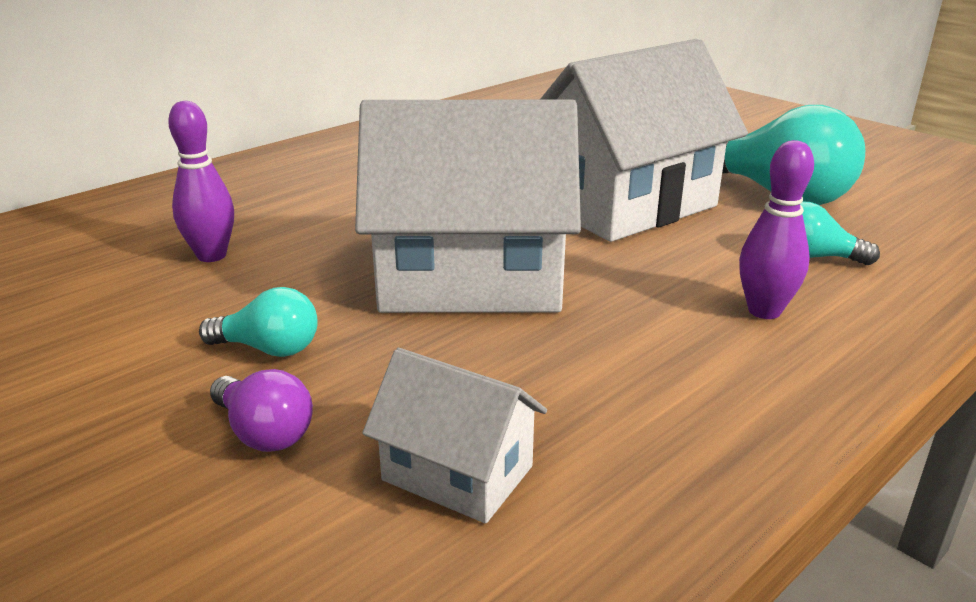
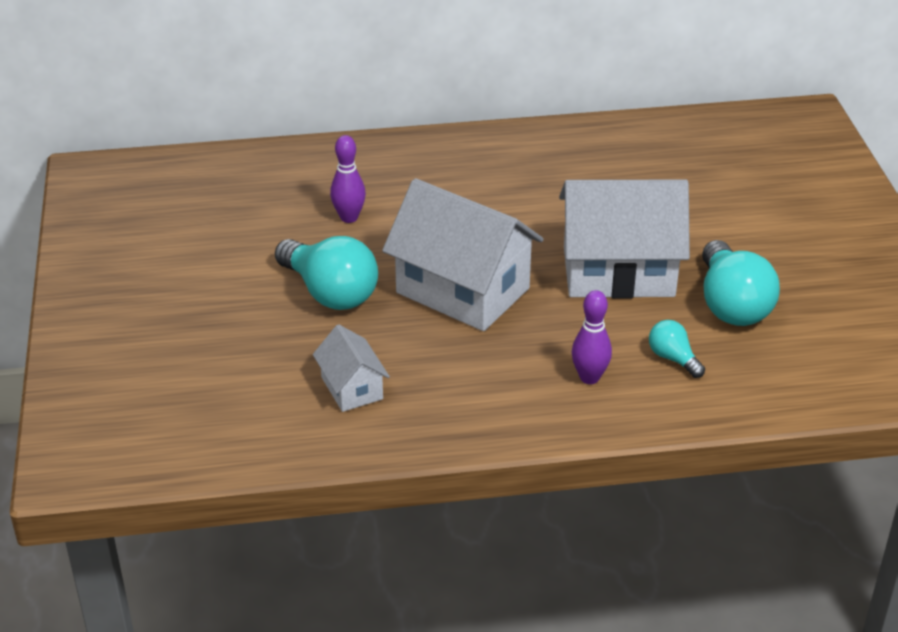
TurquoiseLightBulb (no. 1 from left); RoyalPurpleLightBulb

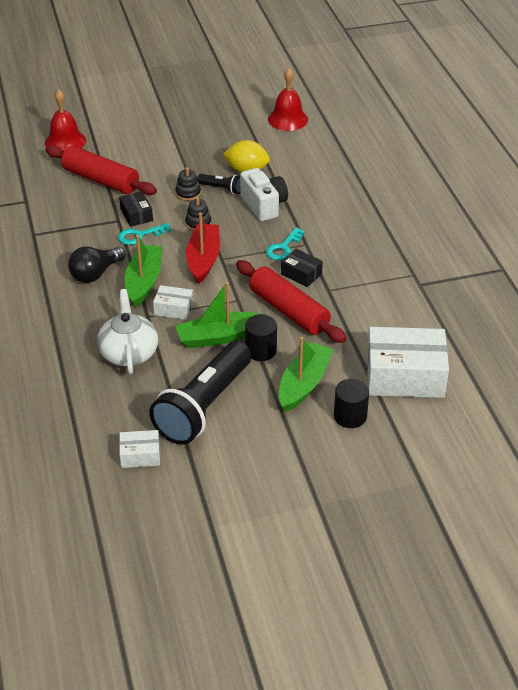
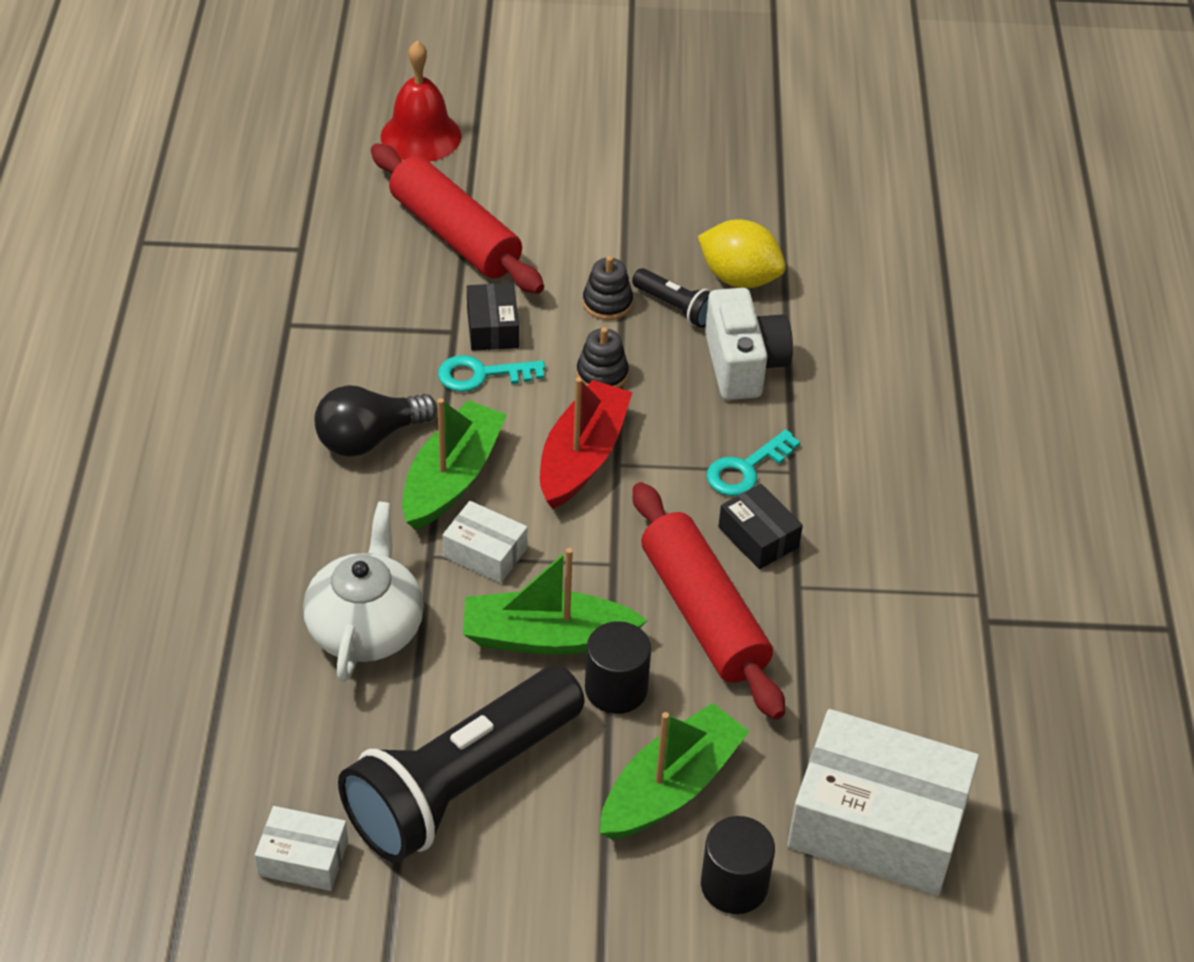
CrimsonBell (no. 2 from left in the first image)

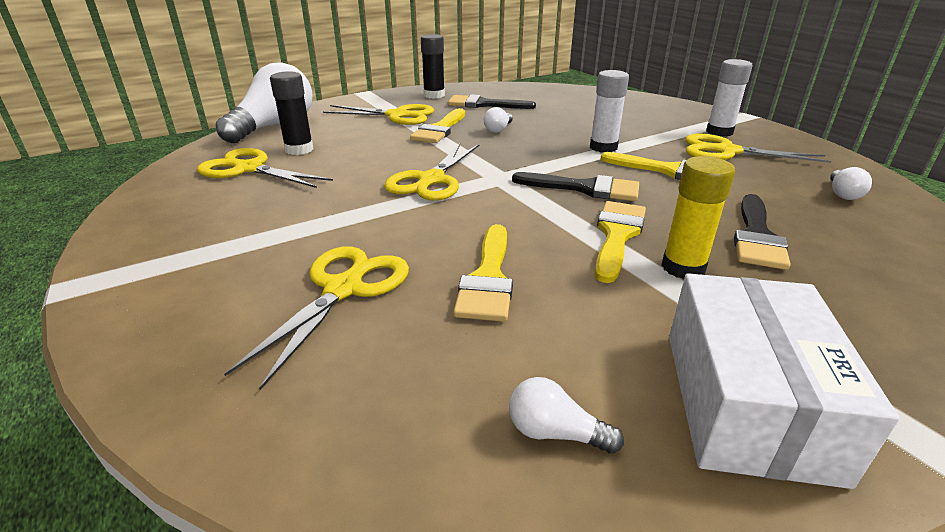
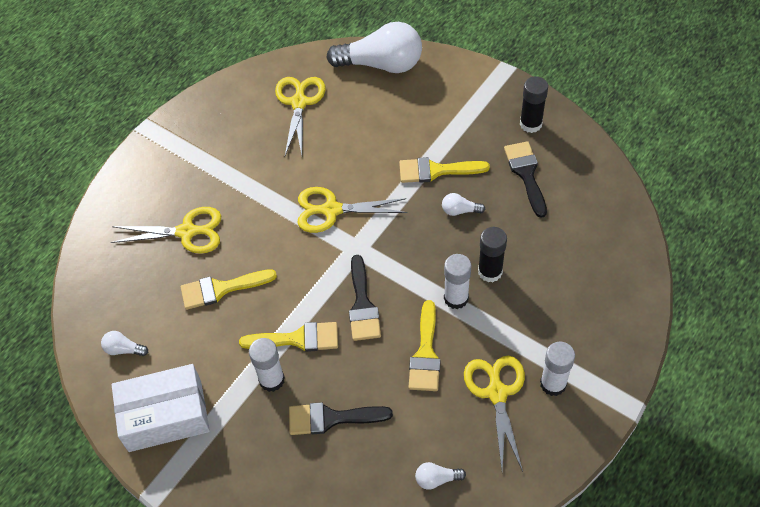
SnowWhiteLightBulb (no. 1 from left); SnowWhiteStickOfGlue (no. 1 from left); BlackStickOfGlue (no. 1 from left); GoldenPairOfScissors (no. 3 from left in the first image)

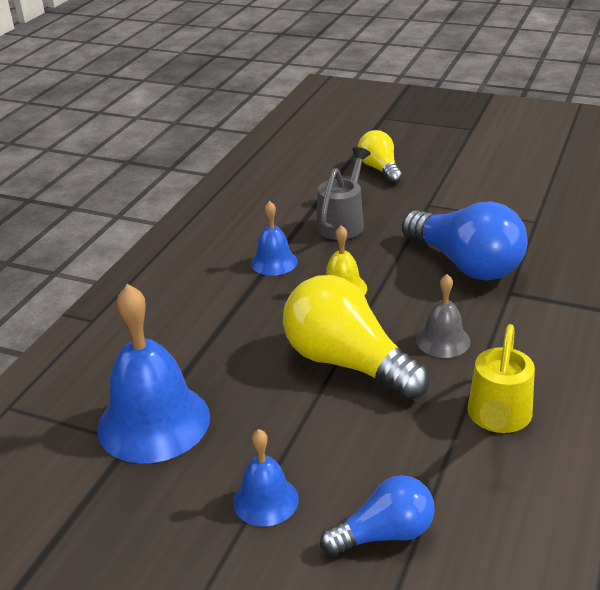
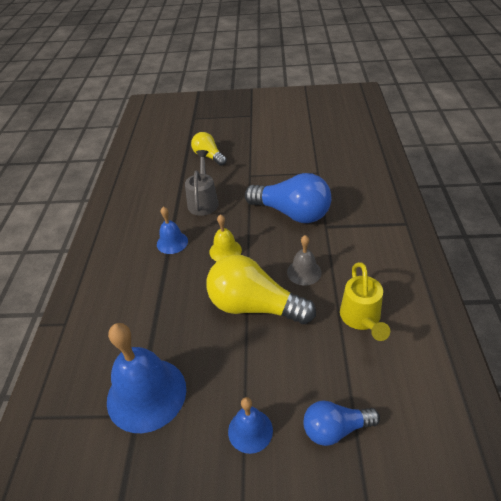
CobaltLightBulb (no. 2 from left)

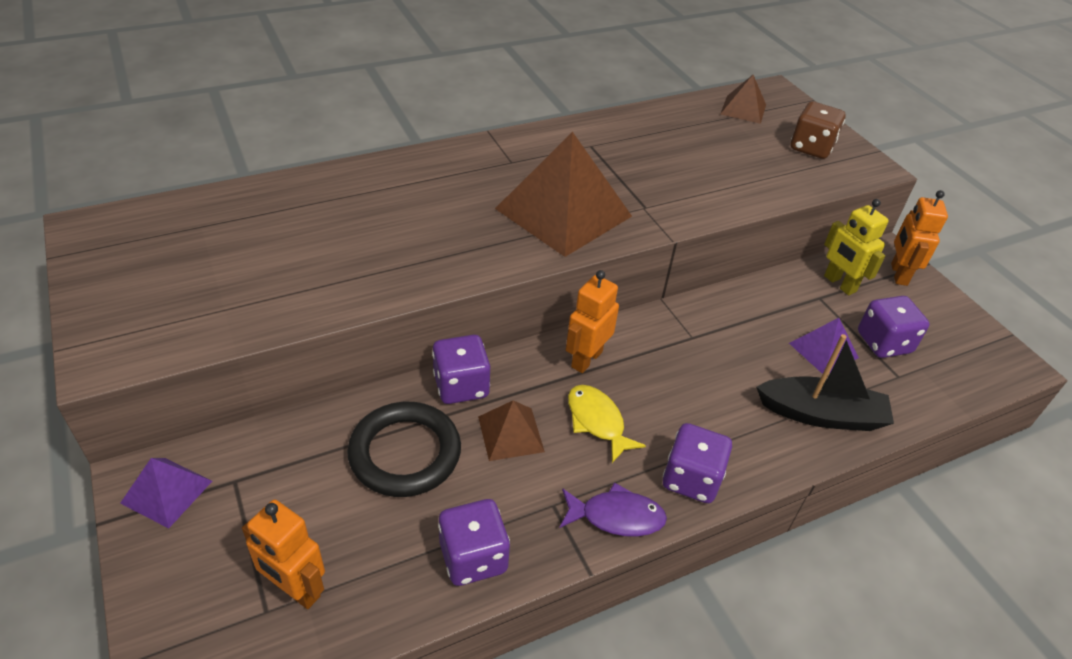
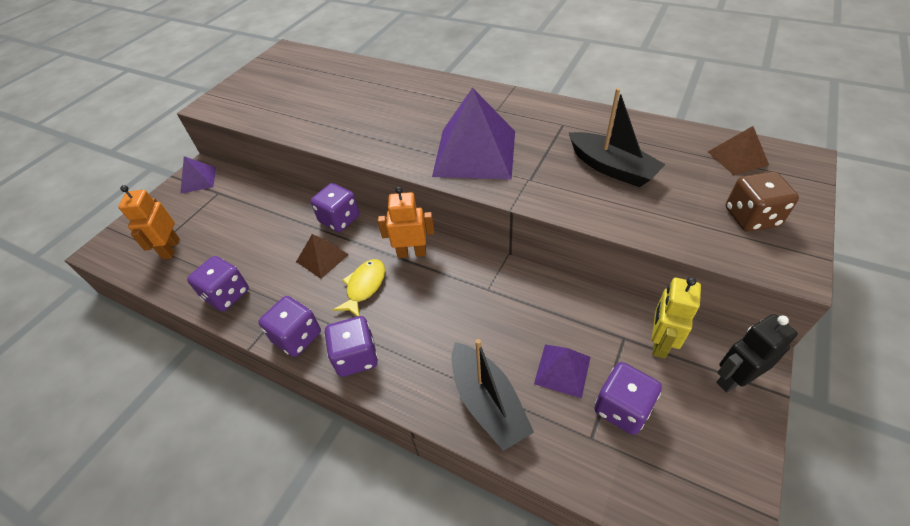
RoyalPurpleGameDie (no. 2 from left); RoyalPurpleSolidPyramid (no. 2 from left); BlackToyBoat (no. 2 from left); BlackRobot; BlackTorus

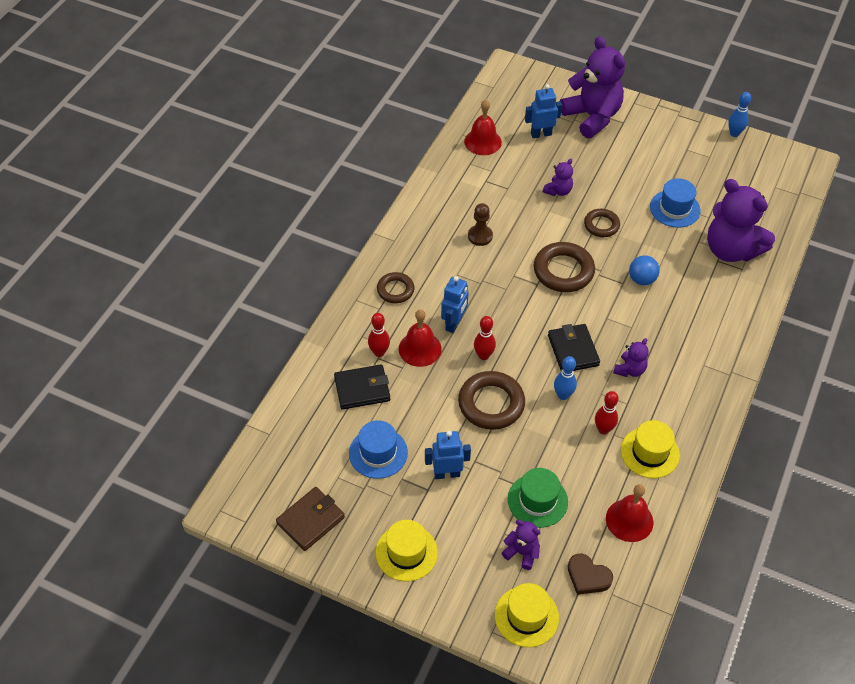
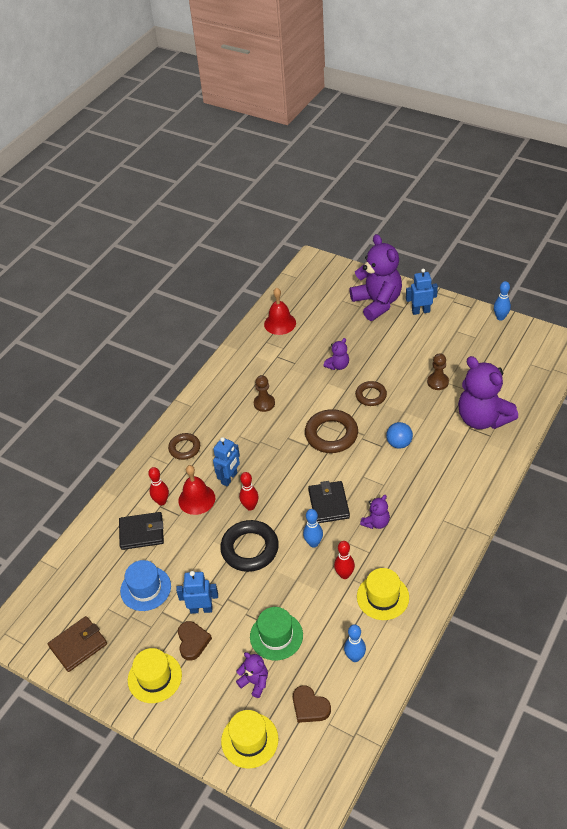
RussetLoveHeart (no. 1 from left); BlackTorus; CobaltTenpin (no. 2 from left); CobaltRobot (no. 3 from left); RussetChessPawn (no. 2 from left)

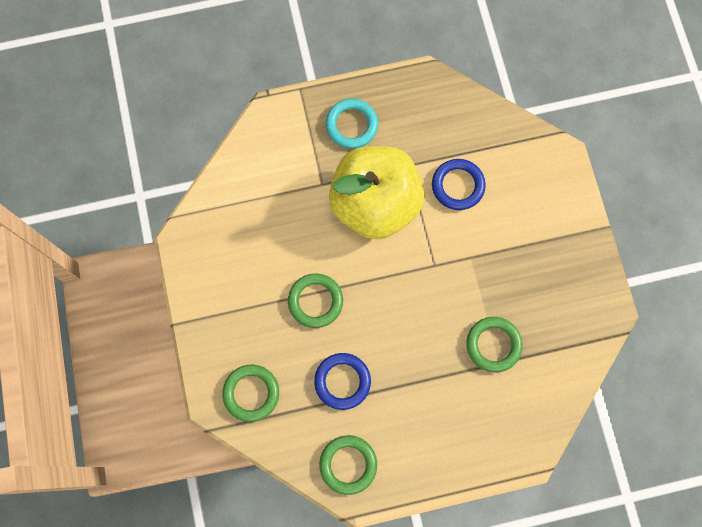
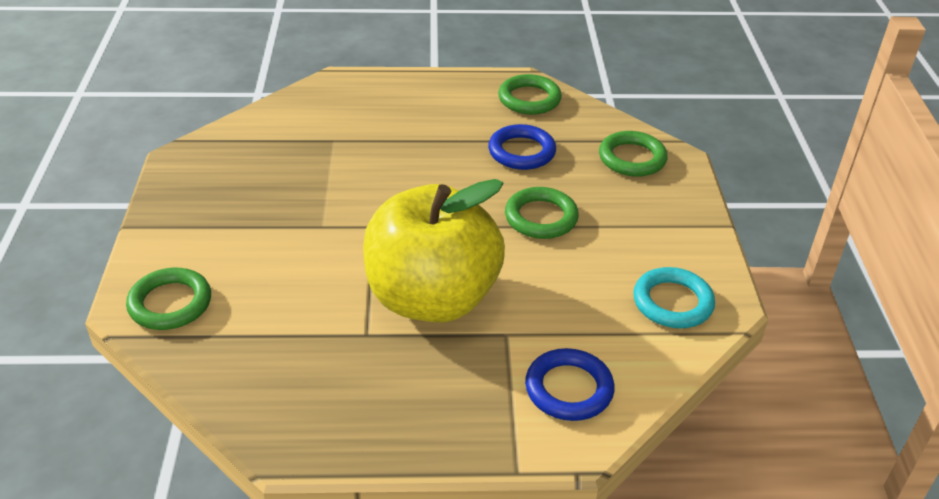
GreenTorus (no. 1 from left); CobaltTorus (no. 2 from left); TurquoiseTorus

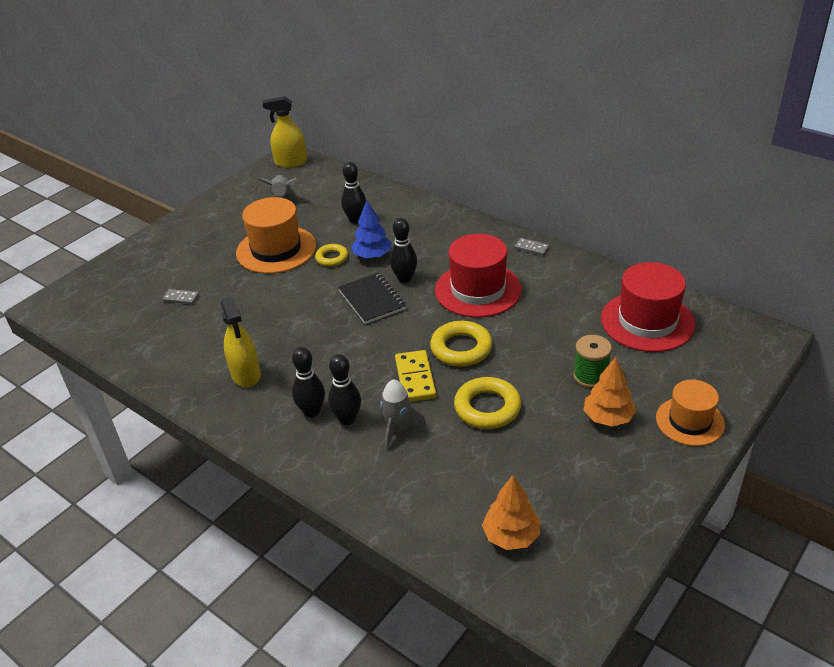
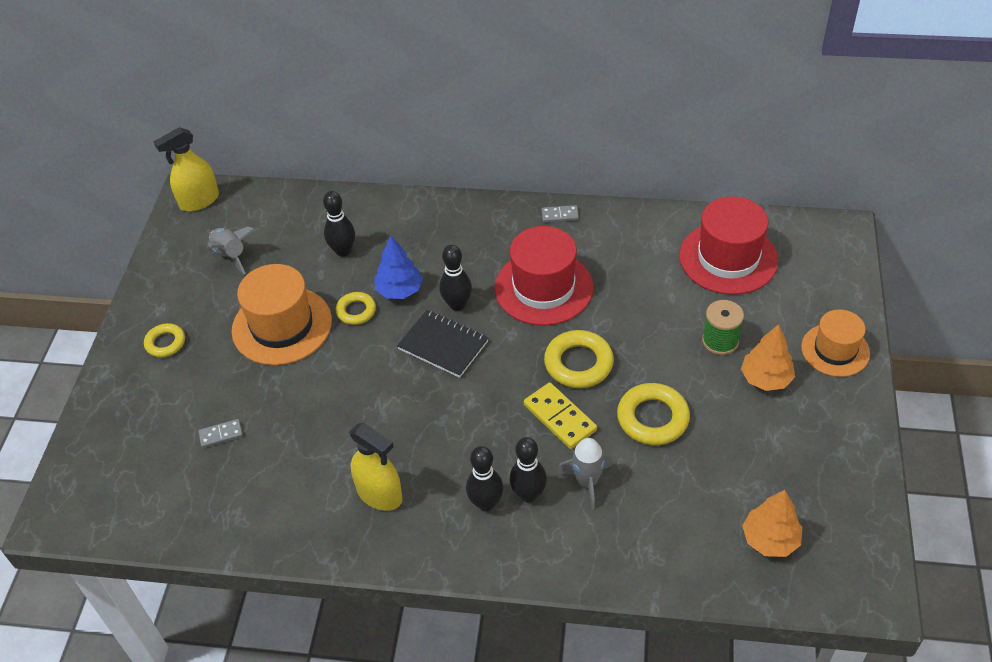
GoldenTorus (no. 1 from left)

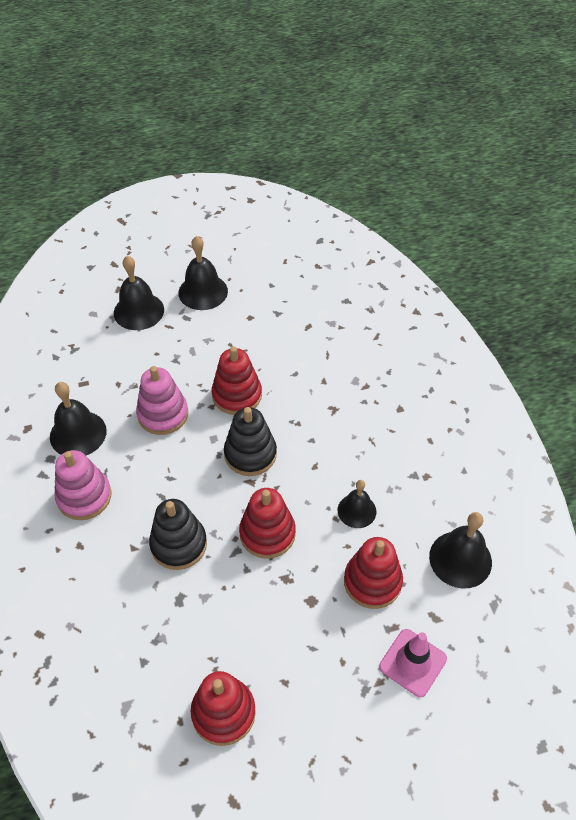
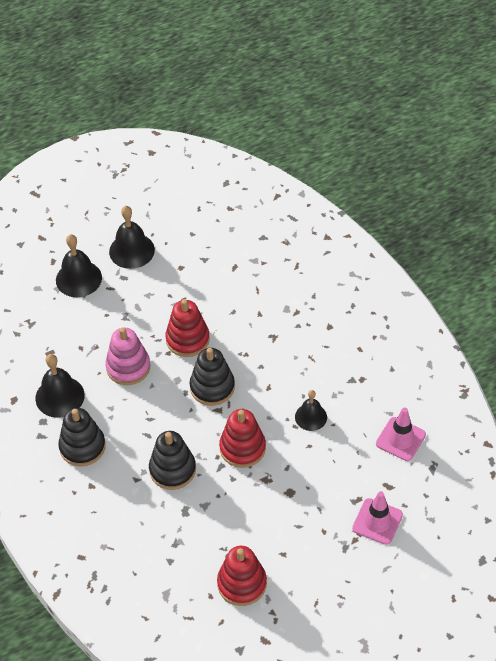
BlackStackingToy (no. 1 from left); RosyRoadCone (no. 2 from left); CrimsonStackingToy (no. 4 from left in the first image)

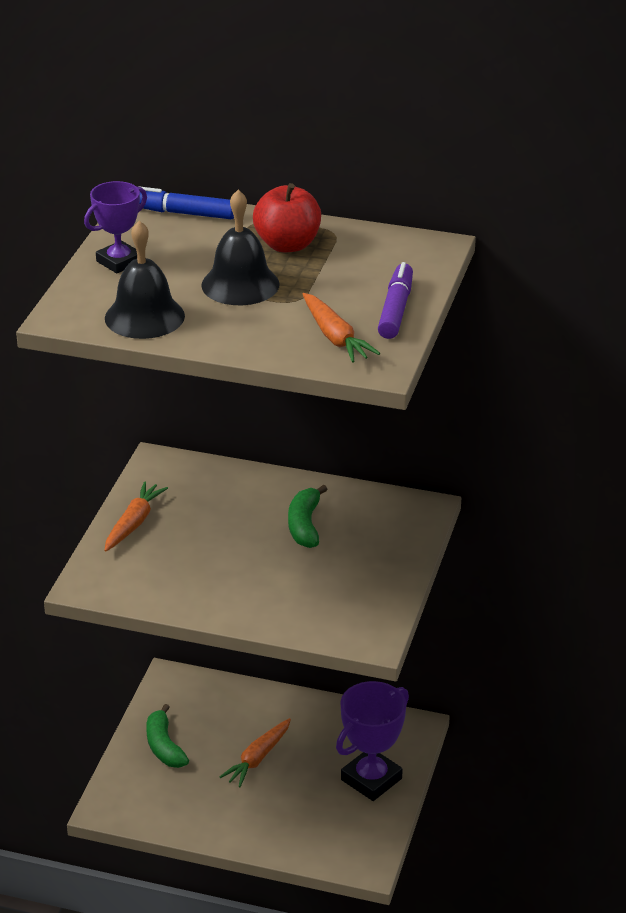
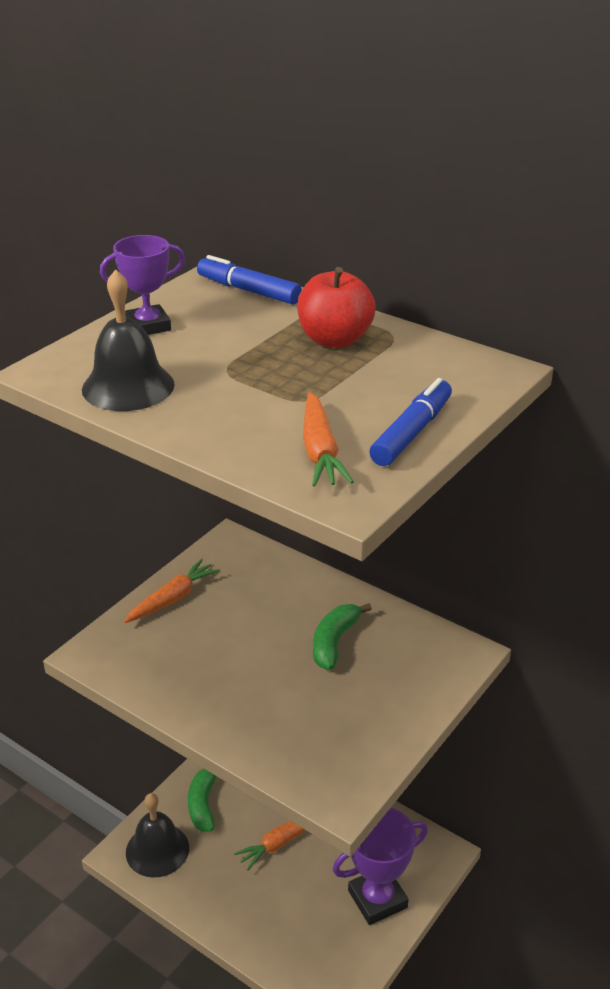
BlackBell (no. 2 from left); CobaltFeltPen (no. 2 from left)

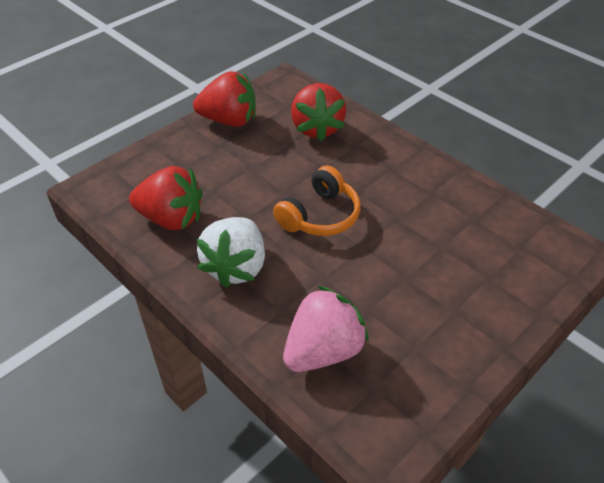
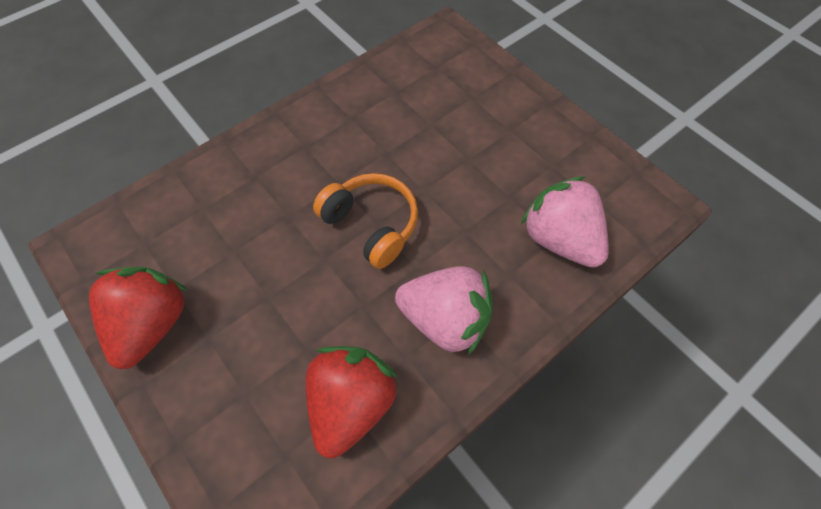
RosyToyStrawberry (no. 1 from left); CrimsonToyStrawberry (no. 3 from left in the first image)

